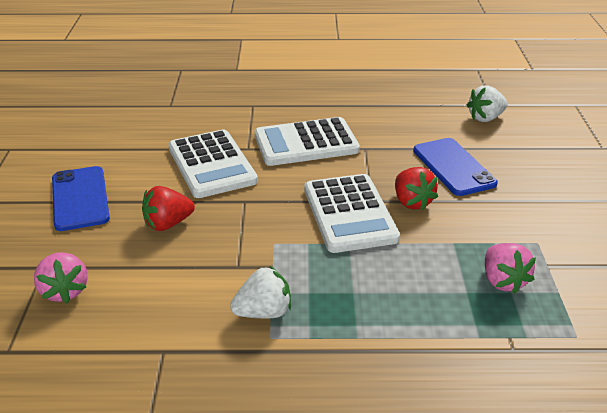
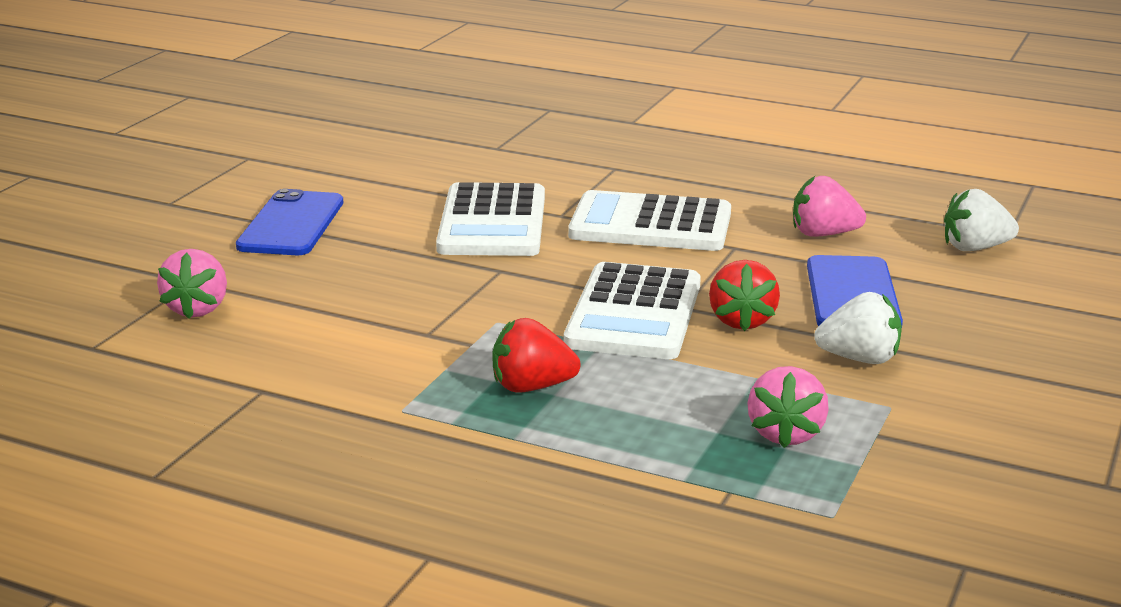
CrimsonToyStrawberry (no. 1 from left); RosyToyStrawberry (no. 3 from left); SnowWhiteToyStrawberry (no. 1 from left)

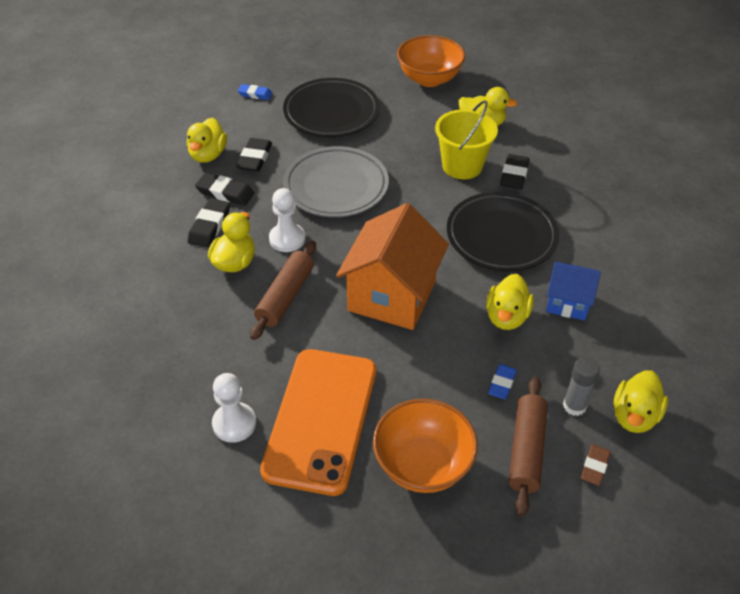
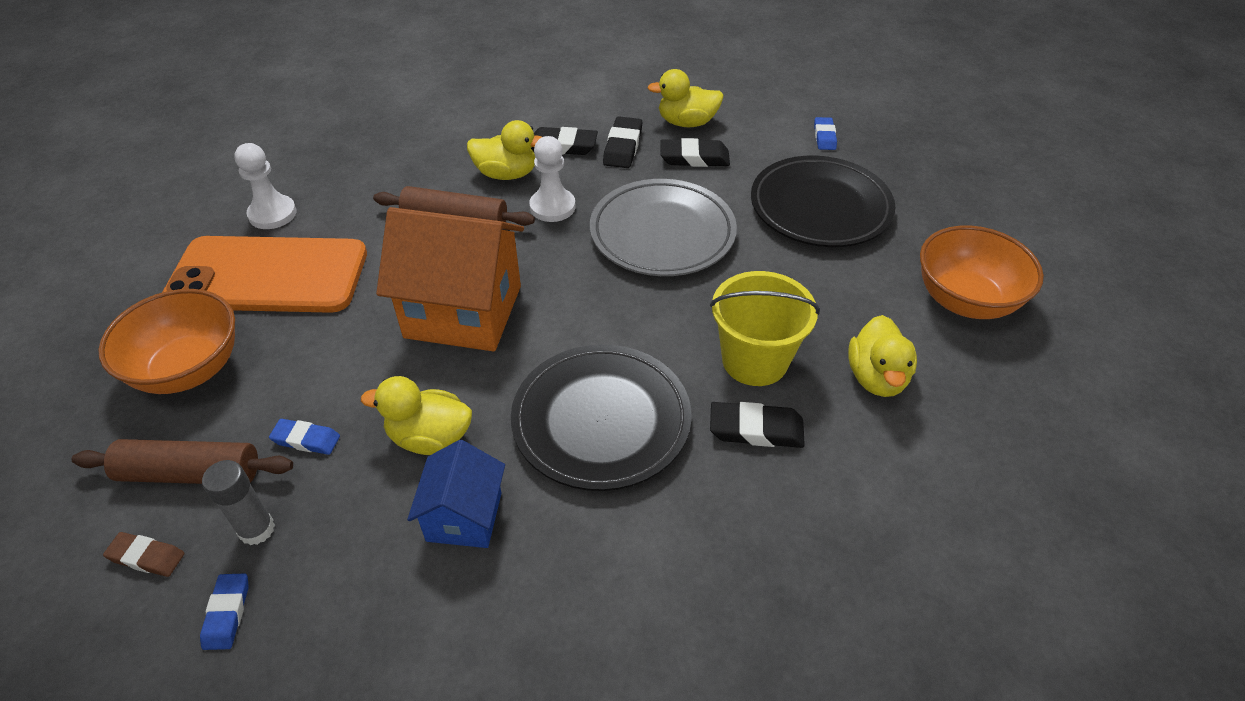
CobaltGumEraser (no. 1 from left)

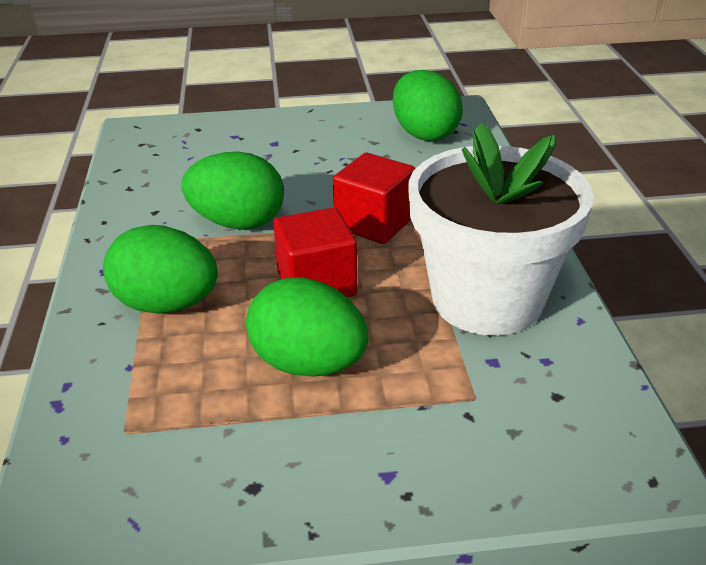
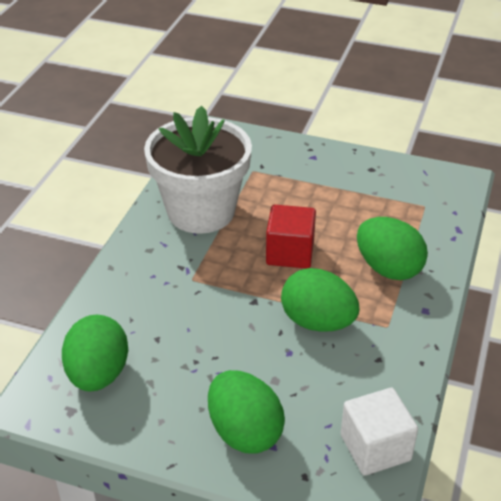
GreenToyEgg (no. 2 from left); SnowWhiteSolidCube; CrimsonSolidCube (no. 2 from left in the first image)

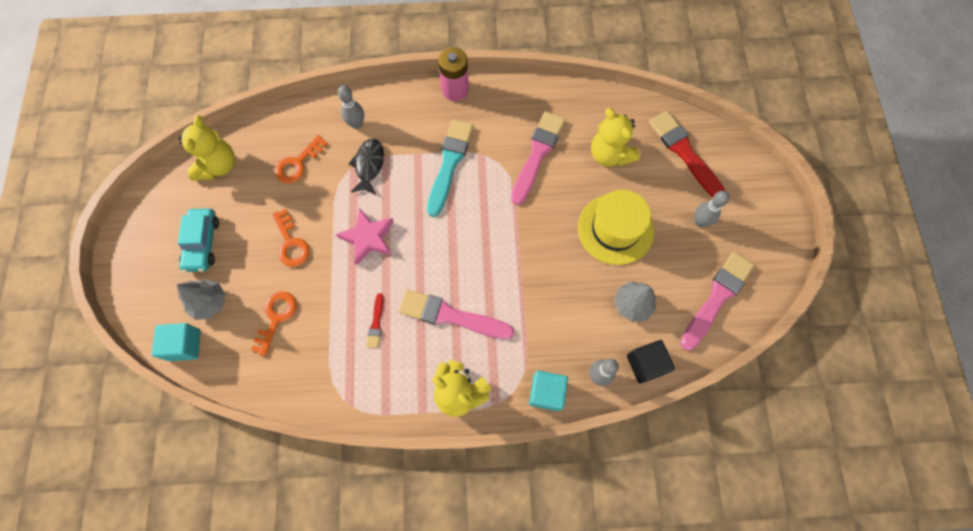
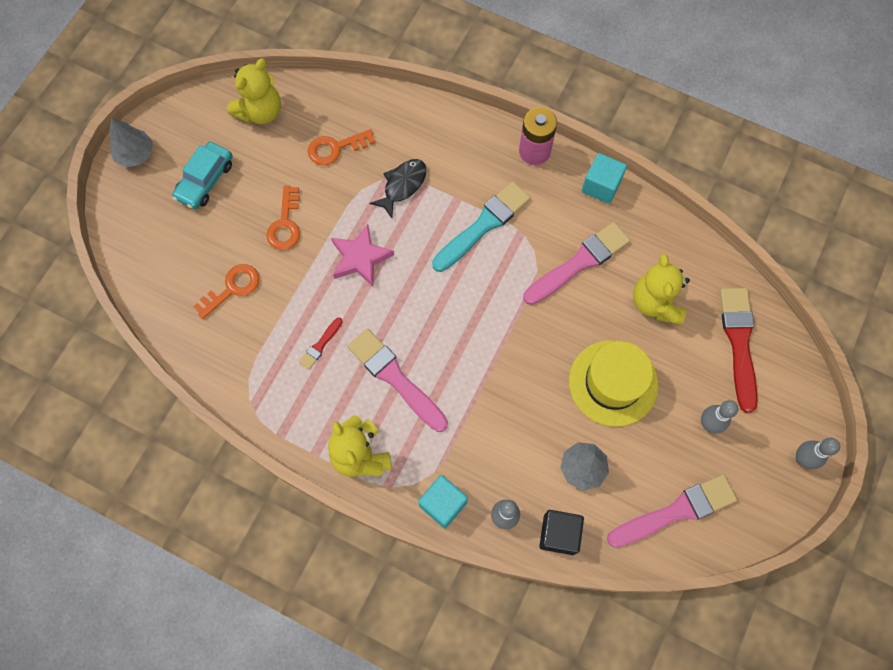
GrayToyTree (no. 1 from left); TurquoiseSolidCube (no. 2 from left); GrayTenpin (no. 3 from left)

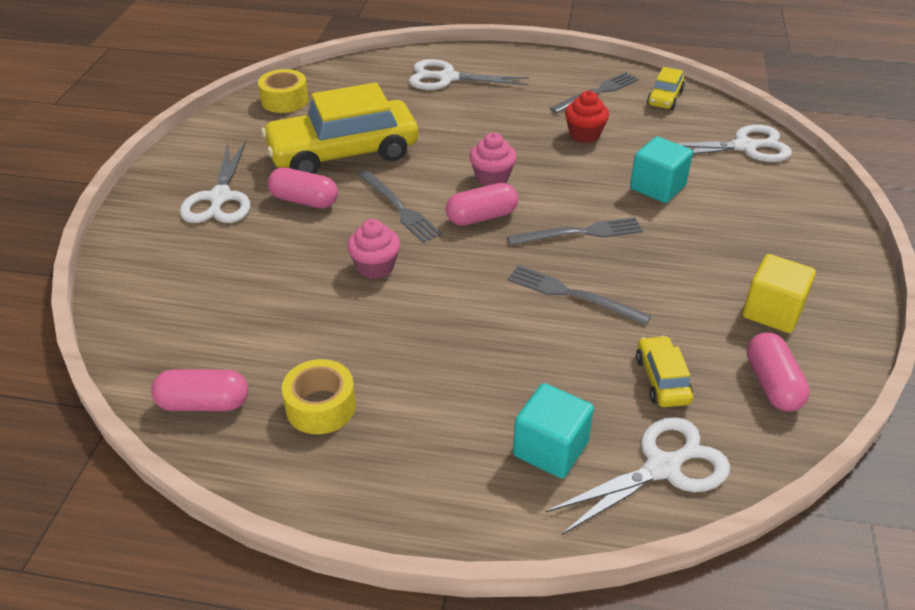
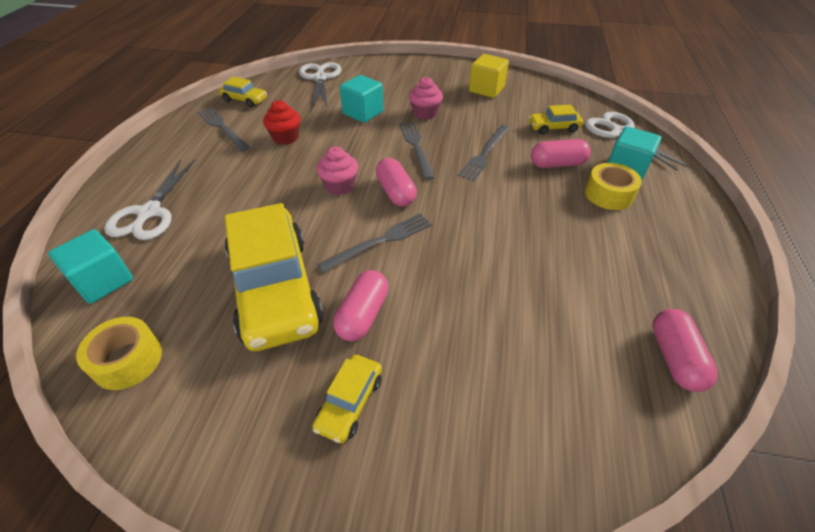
TurquoiseSolidCube (no. 1 from left); GoldenCar (no. 3 from left); RosyFairyCake (no. 2 from left); RosyPill (no. 3 from left); GoldenStickyTape (no. 2 from left)

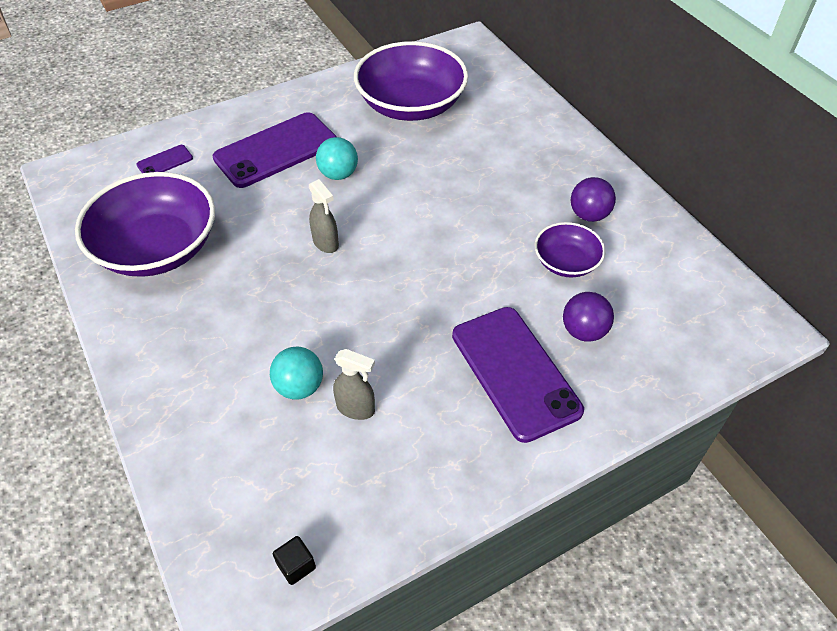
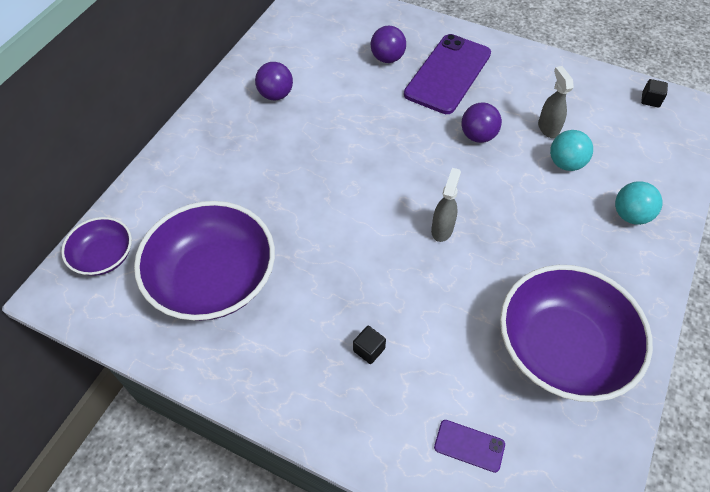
RoyalPurpleBowl (no. 1 from left); BlackSolidCube (no. 1 from left); RoyalPurplePlayBall (no. 3 from left); TurquoisePlayBall (no. 2 from left)

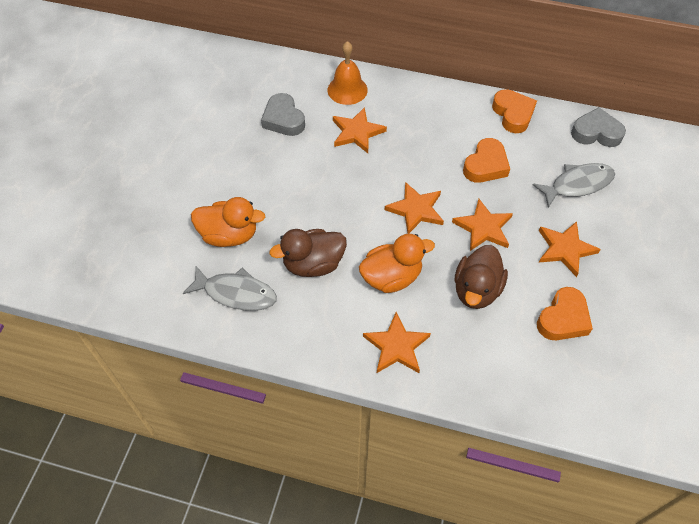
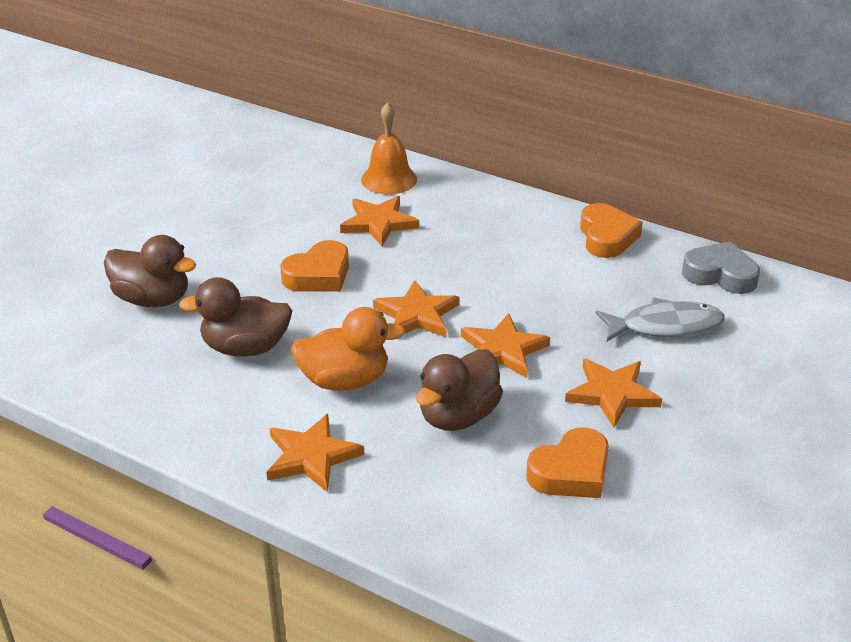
RussetToyDuck (no. 1 from left); OrangeLoveHeart (no. 1 from left); GrayToyFish (no. 1 from left in the first image); GrayLoveHeart (no. 1 from left in the first image)

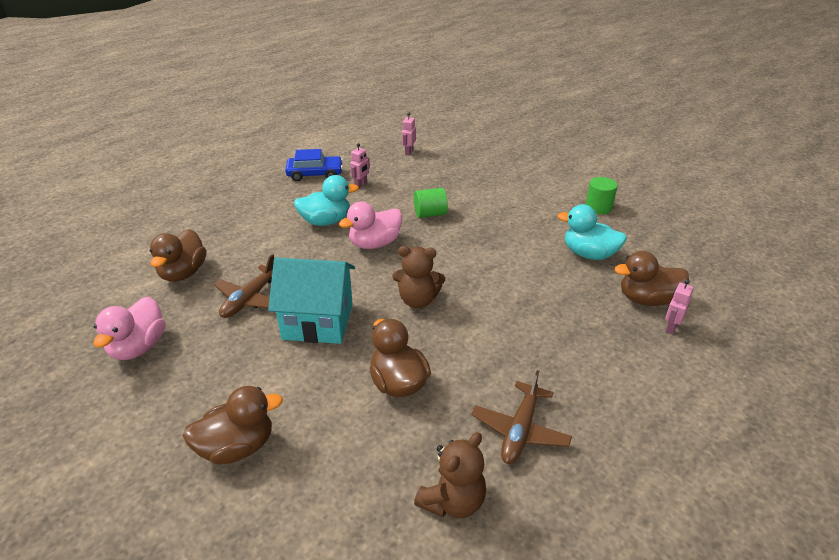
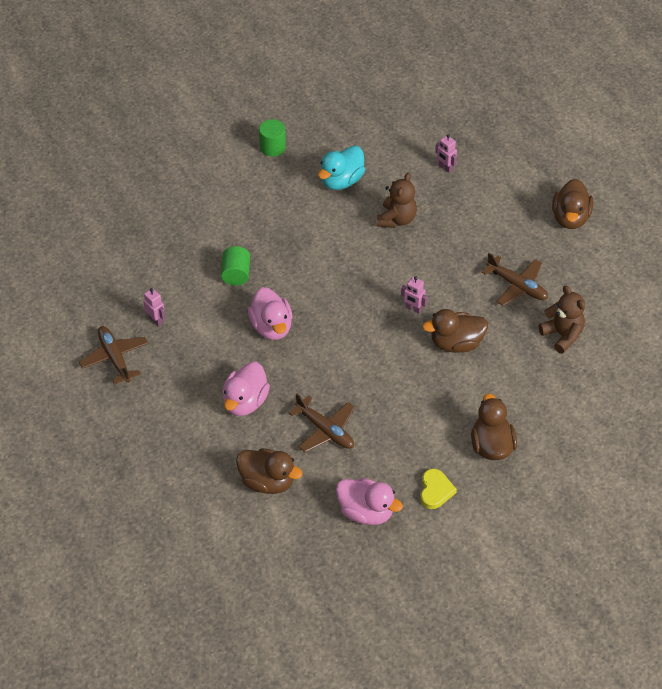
RussetPlane (no. 1 from left); RosyToyDuck (no. 1 from left); RussetStuffedBear (no. 1 from left); RosyRobot (no. 2 from left); GoldenLoveHeart; RussetToyDuck (no. 4 from left); TurquoiseCottage; TurquoiseToyDuck (no. 1 from left in the first image)

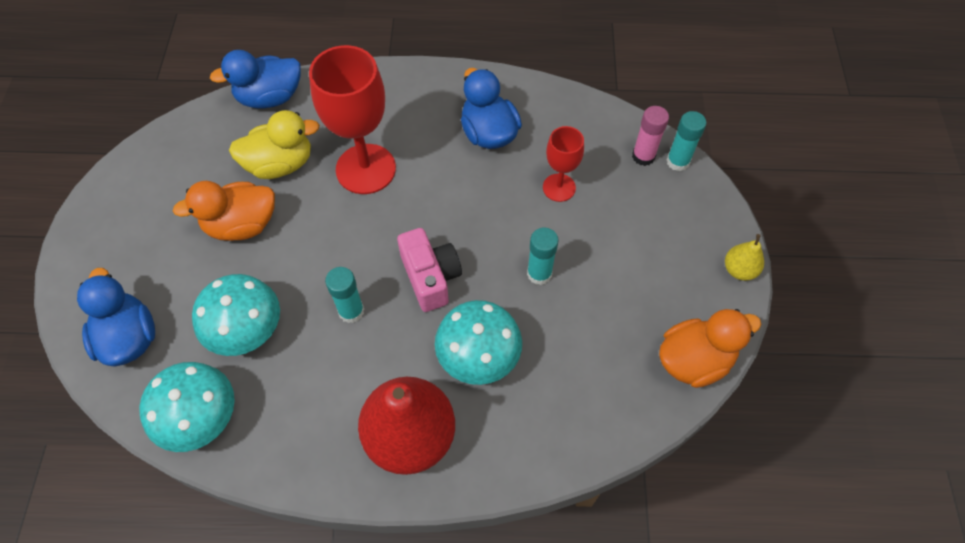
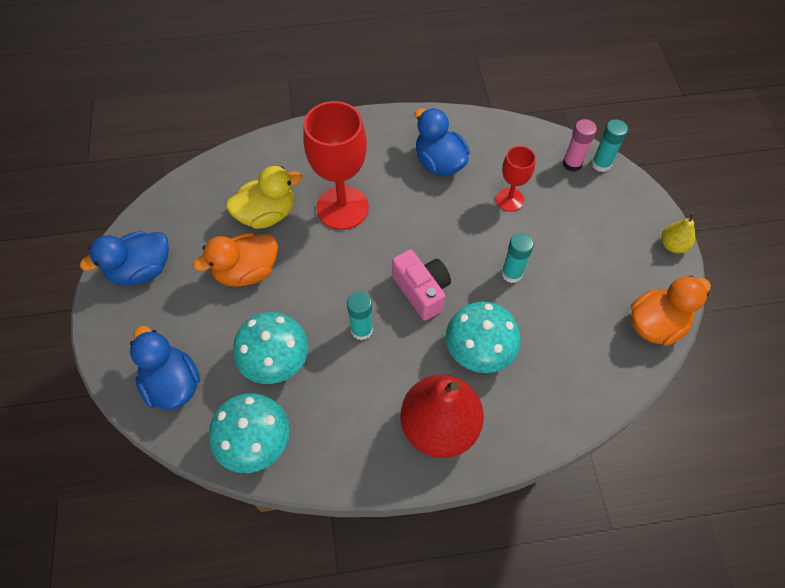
CobaltToyDuck (no. 1 from left)

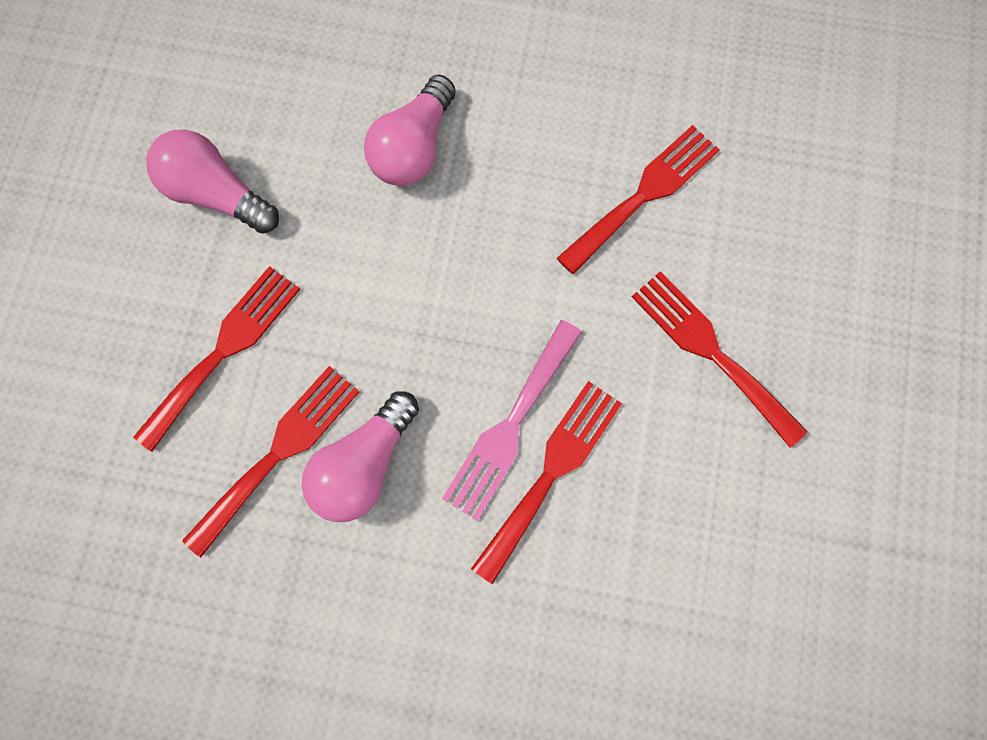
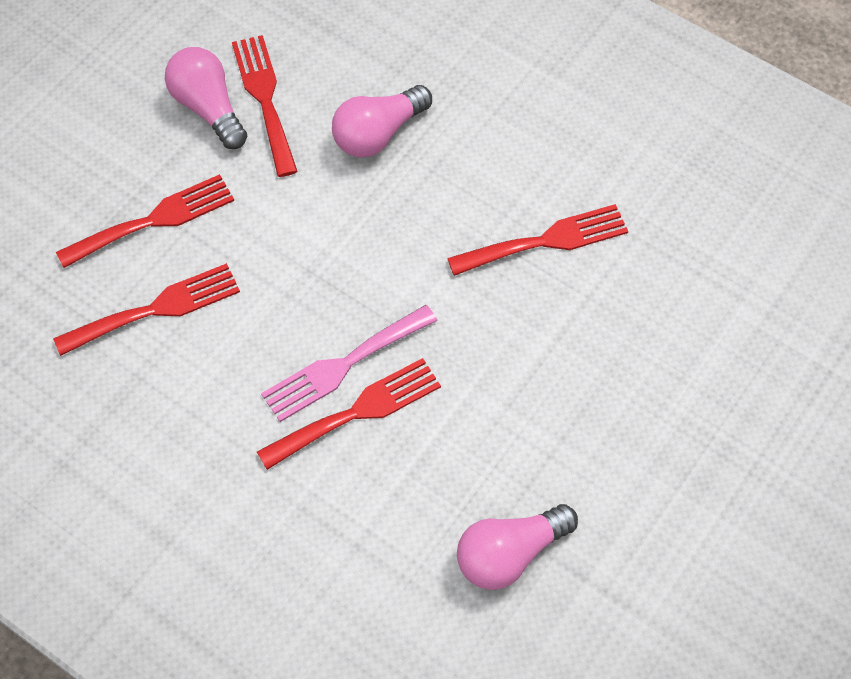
CrimsonDinnerFork (no. 3 from left); RosyLightBulb (no. 3 from left)

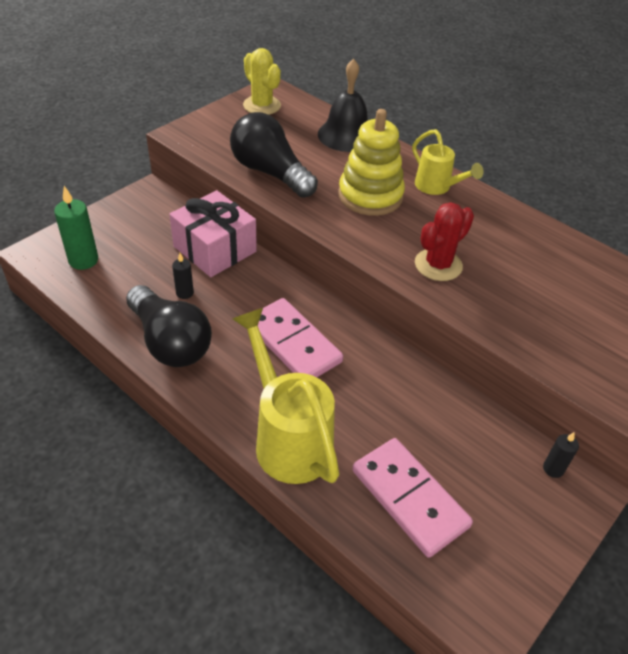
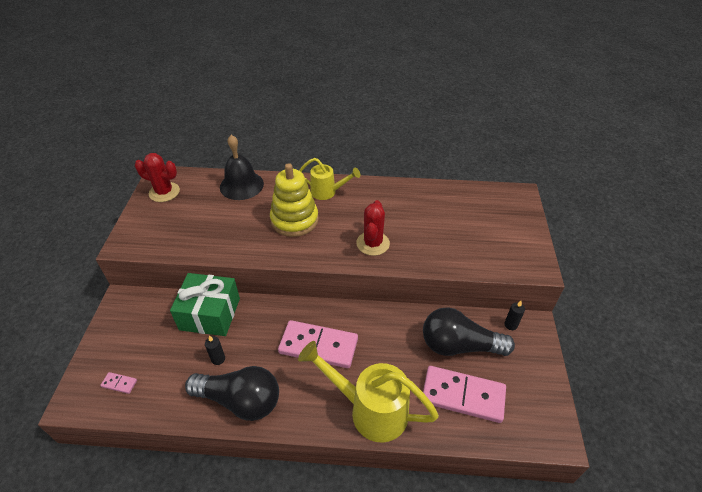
RosyDominoTile (no. 1 from left); CrimsonPricklyPlant (no. 1 from left); GreenPresent; BlackLightBulb (no. 2 from left)

